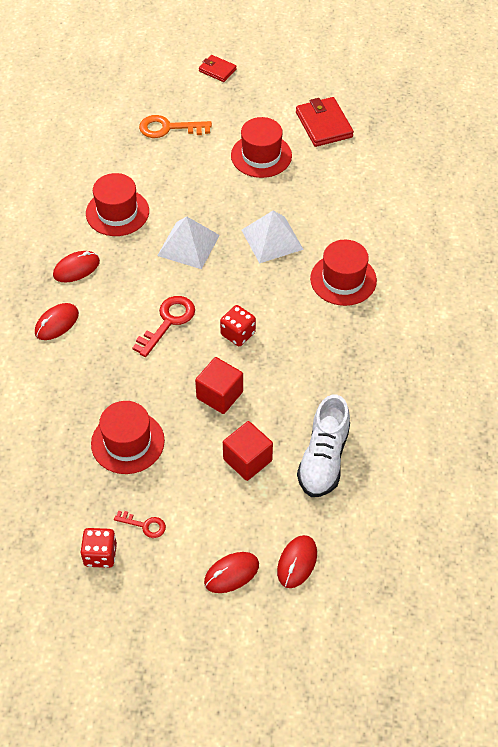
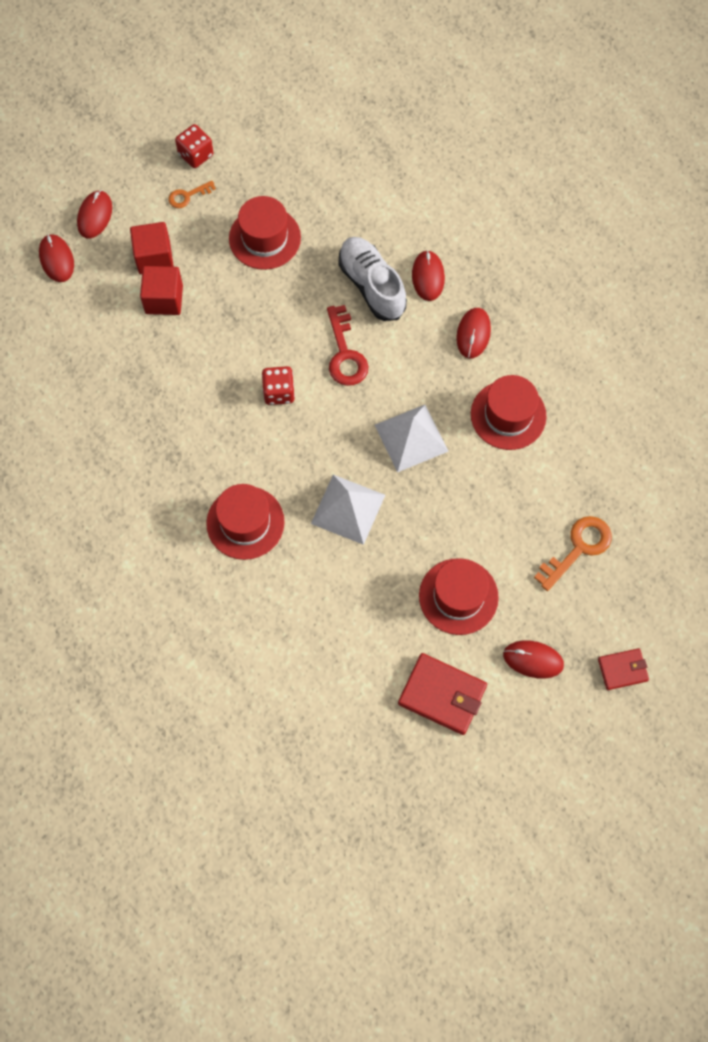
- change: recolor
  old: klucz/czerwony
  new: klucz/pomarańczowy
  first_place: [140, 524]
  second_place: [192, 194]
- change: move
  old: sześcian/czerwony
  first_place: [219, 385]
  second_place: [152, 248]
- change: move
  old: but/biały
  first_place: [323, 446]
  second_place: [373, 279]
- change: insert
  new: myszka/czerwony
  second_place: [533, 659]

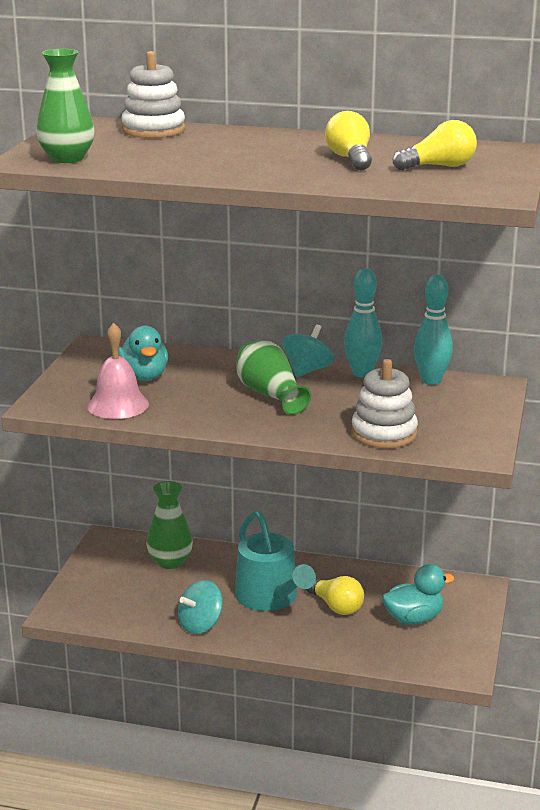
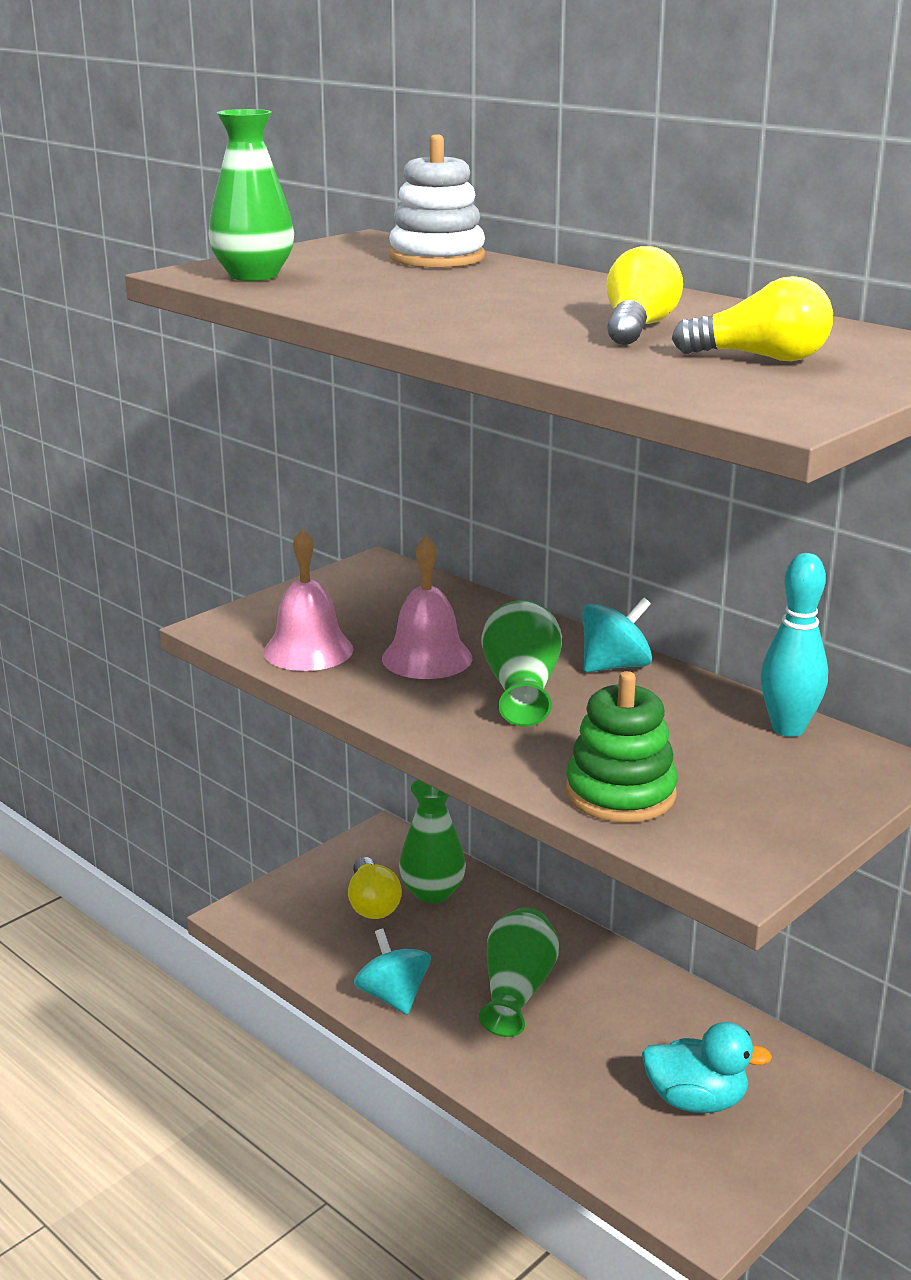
- change: delete
  old: kaczka/turkusowy
  first_place: [143, 353]
- change: rotate
  old: bączek/turkusowy
  first_place: [200, 607]
  second_place: [392, 972]
  degrees: 75
- change: replace
  old: konewka/turkusowy
  new: wazon/zielony
  first_place: [275, 561]
  second_place: [519, 972]
- change: move
  old: żarówka/żółty
  first_place: [334, 595]
  second_place: [375, 888]
- change: delete
  old: kręgiel/turkusowy
  first_place: [363, 323]
- change: recolor
  old: zabawka nakładanka/biały
  new: zabawka nakładanka/zielony
  first_place: [384, 403]
  second_place: [622, 747]
- change: insert
  new: dzwonek/różowy
  second_place: [427, 607]

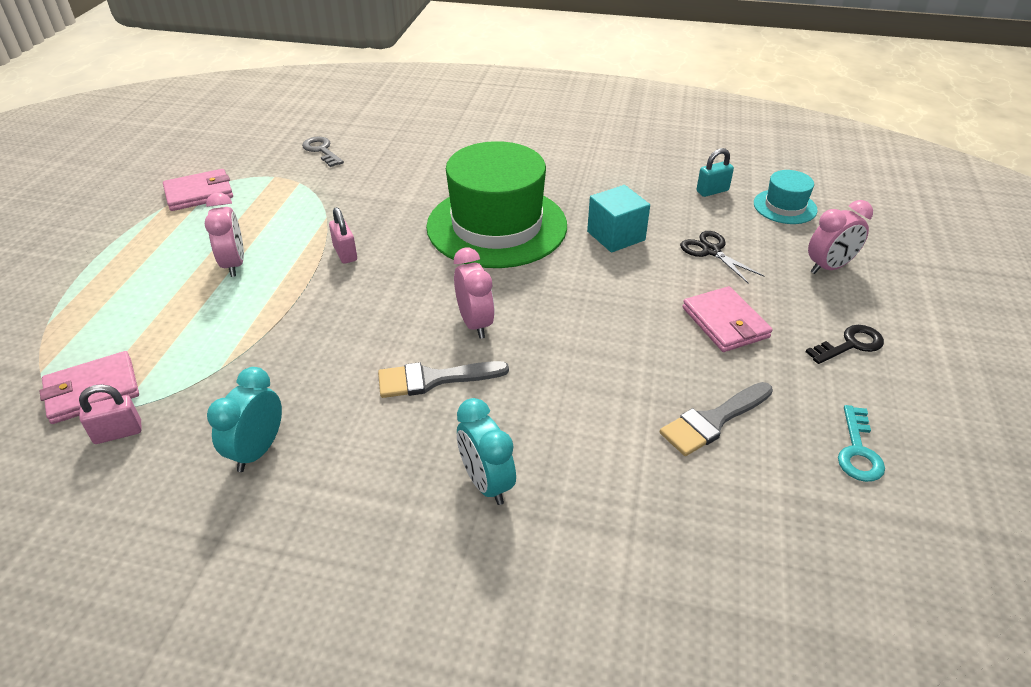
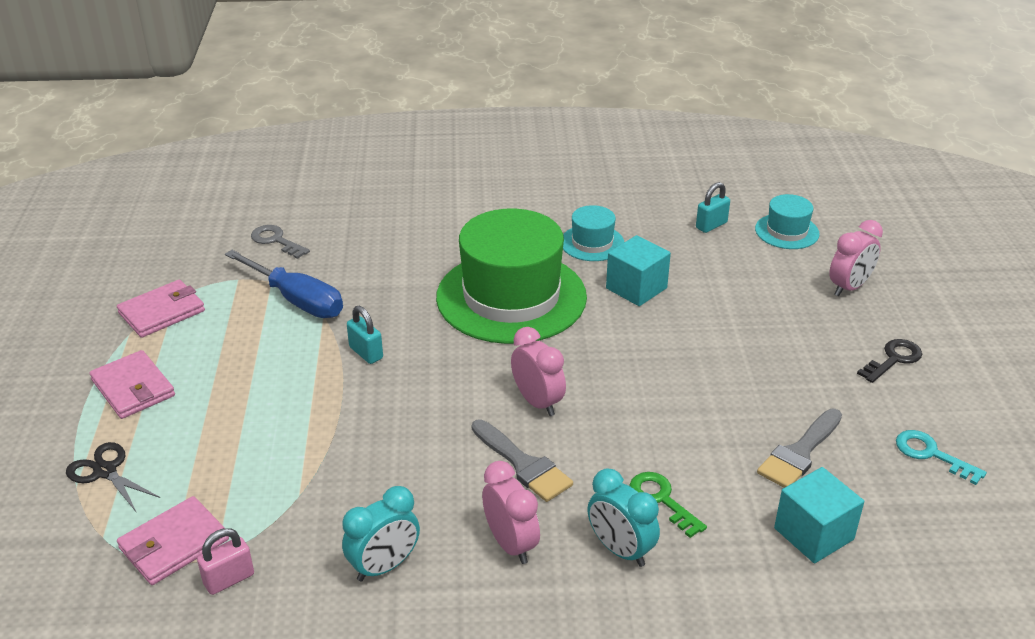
- change: move
  old: budzik/różowy
  first_place: [224, 234]
  second_place: [511, 512]
- change: rotate
  old: budzik/turkusowy
  first_place: [244, 419]
  second_place: [381, 534]
  degrees: -135
- change: recolor
  old: kłódka/różowy
  new: kłódka/turkusowy
  first_place: [343, 235]
  second_place: [365, 335]
- change: rotate
  old: pędzel/szary
  first_place: [443, 379]
  second_place: [522, 461]
  degrees: -105
- change: move
  old: nożyczki/czarny
  first_place: [722, 257]
  second_place: [113, 477]
- change: move
  old: portfel/różowy
  first_place: [727, 319]
  second_place: [132, 384]
- change: rotate
  old: klucz/turkusowy
  first_place: [861, 443]
  second_place: [941, 457]
  degrees: 135
- change: insert
  new: śrubokręt/niebieski
  second_place: [284, 284]
- change: insert
  new: kapelusz/turkusowy
  second_place: [593, 233]
- change: insert
  new: klucz/zielony
  second_place: [668, 505]
- change: insert
  new: sześcian/turkusowy
  second_place: [819, 515]

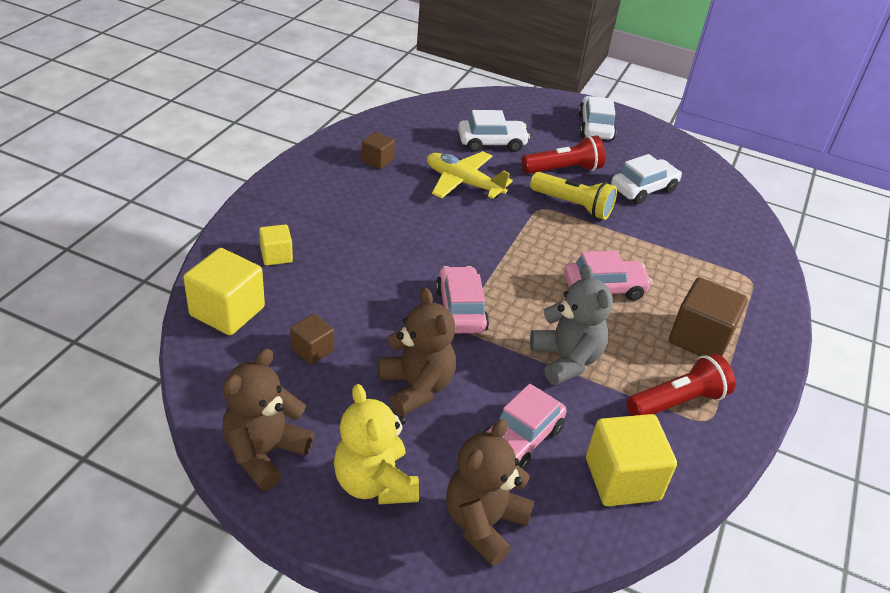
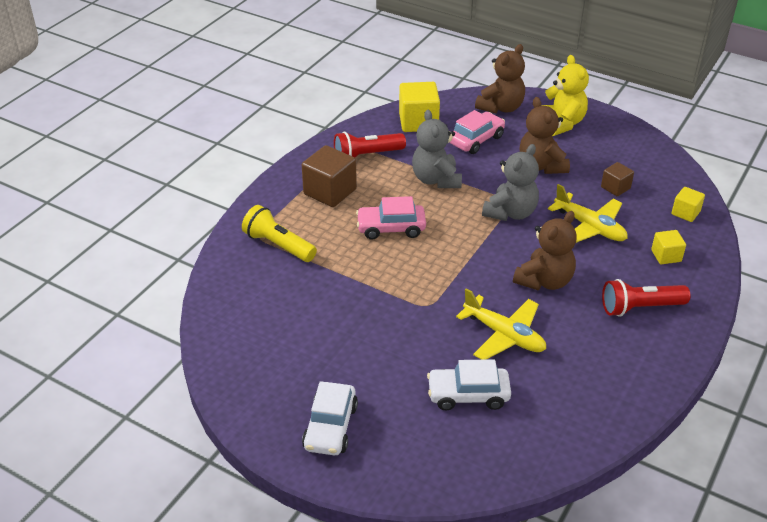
- change: resize
  old: sześcian/żółty
  first_place: [224, 291]
  second_place: [688, 204]
  factor: 0.56
- change: move
  old: miś/brązowy
  first_place: [268, 419]
  second_place: [545, 250]
- change: delete
  old: sześcian/brązowy
  first_place: [378, 150]
- change: replace
  old: samochód/różowy
  new: miś/szary
  first_place: [462, 299]
  second_place: [510, 182]
- change: move
  old: latarka/czerwony
  first_place: [563, 155]
  second_place: [646, 298]
- change: move
  old: latarka/żółty
  first_place: [573, 196]
  second_place: [279, 233]
- change: delete
  old: samochód/biały
  first_place: [646, 179]
- change: insert
  new: samolot/żółty
  second_place: [587, 213]

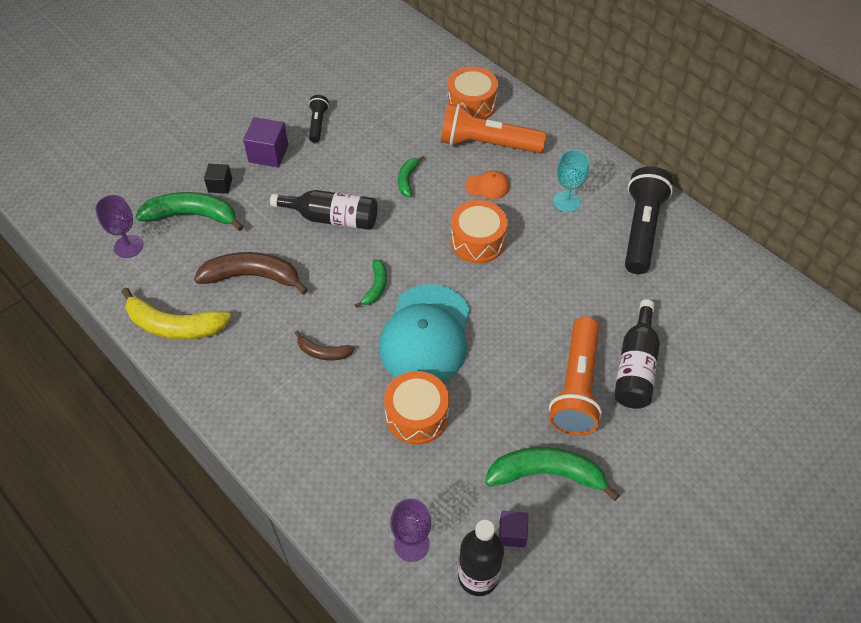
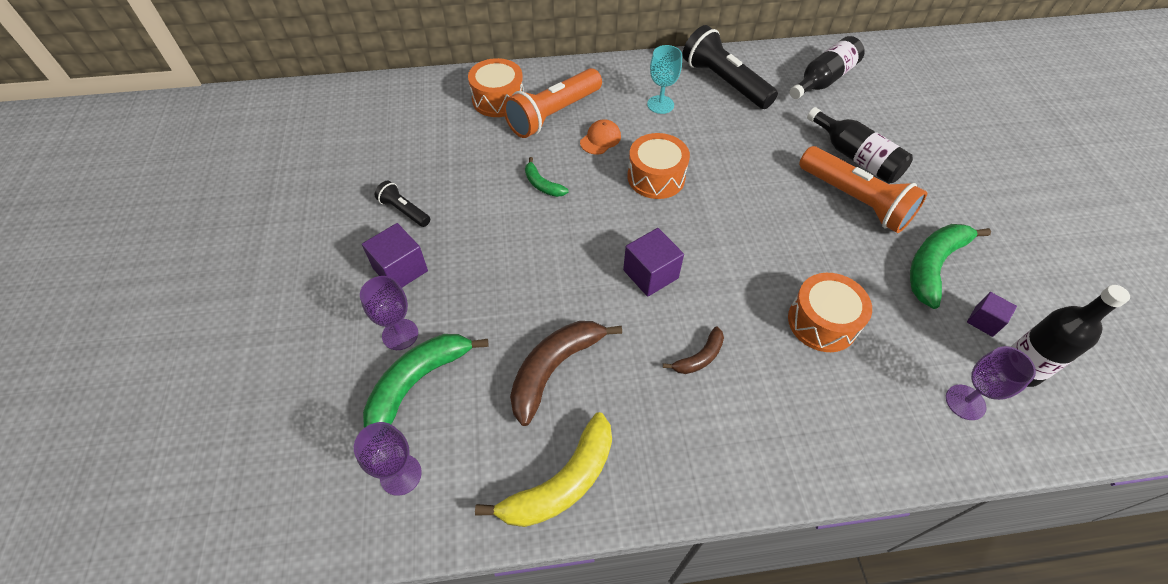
- change: replace
  old: sześcian/czarny
  new: kielich/fioletowy
  first_place: [218, 179]
  second_place: [389, 313]
- change: move
  old: butelka/czarny
  first_place: [323, 210]
  second_place: [827, 67]
- change: replace
  old: banan/zielony
  new: sześcian/fioletowy
  first_place: [371, 283]
  second_place: [653, 262]
- change: delete
  old: czapka/turkusowy
  first_place: [424, 333]

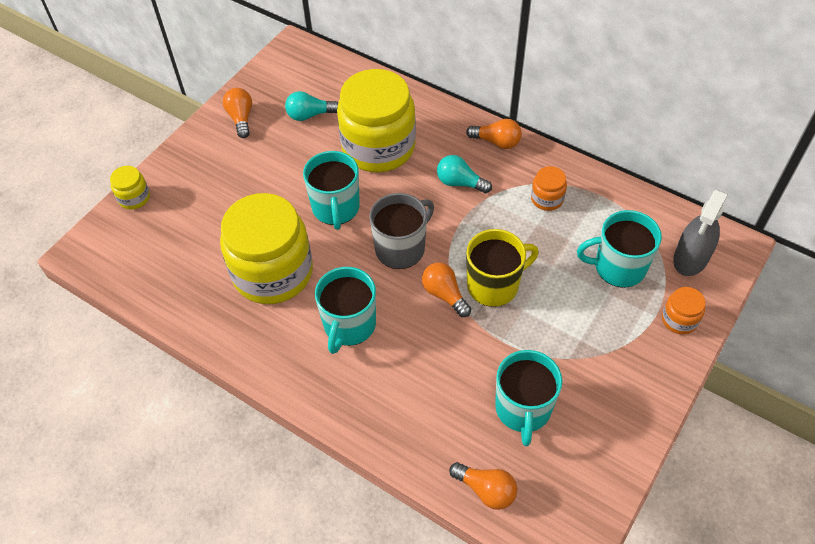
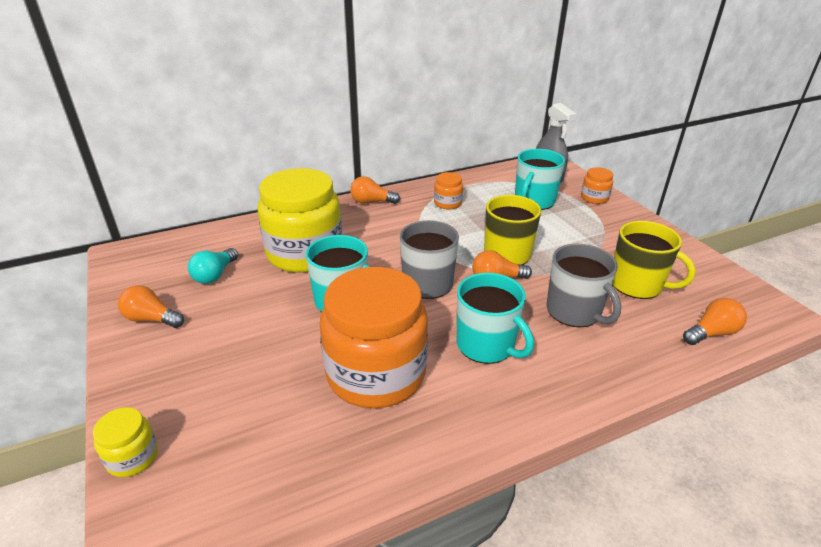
- change: recolor
  old: słoik/żółty
  new: słoik/pomarańczowy
  first_place: [266, 248]
  second_place: [374, 337]
- change: delete
  old: żarówka/turkusowy
  first_place: [464, 174]
- change: rotate
  old: żarówka/pomarańczowy
  first_place: [494, 134]
  second_place: [375, 190]
  degrees: -135
- change: recolor
  old: kubek/turkusowy
  new: kubek/żółty
  first_place: [529, 398]
  second_place: [654, 260]
- change: insert
  new: kubek/szary
  second_place: [583, 285]

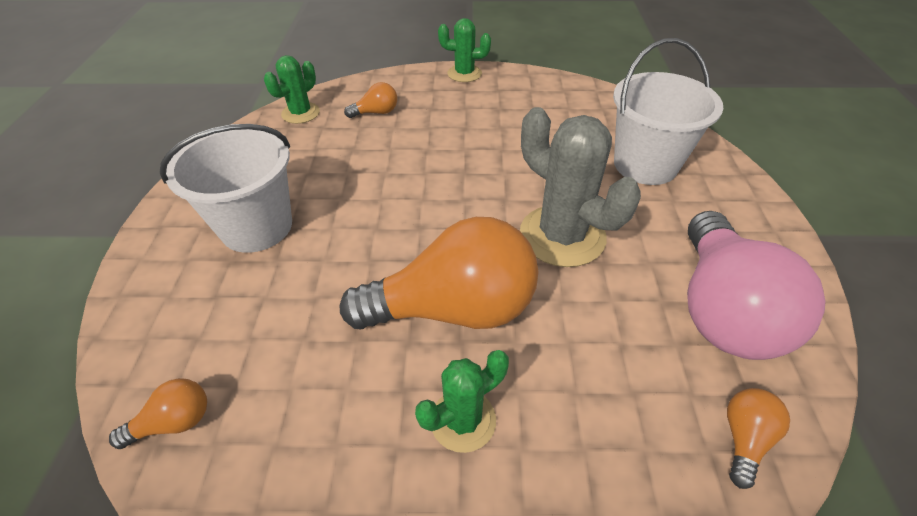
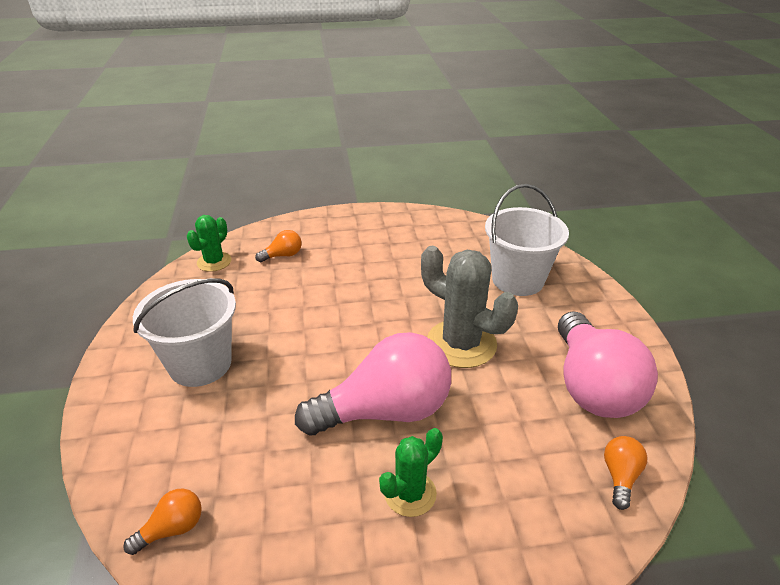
- change: recolor
  old: żarówka/pomarańczowy
  new: żarówka/różowy
  first_place: [439, 273]
  second_place: [373, 383]
- change: delete
  old: kaktus/zielony
  first_place: [464, 50]

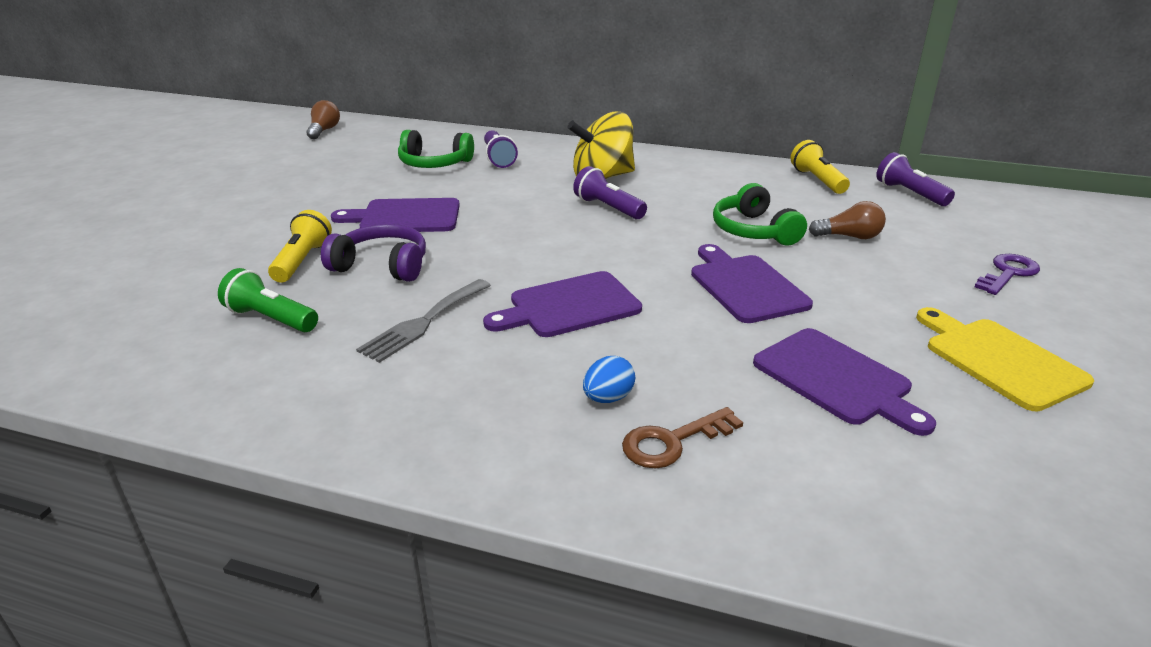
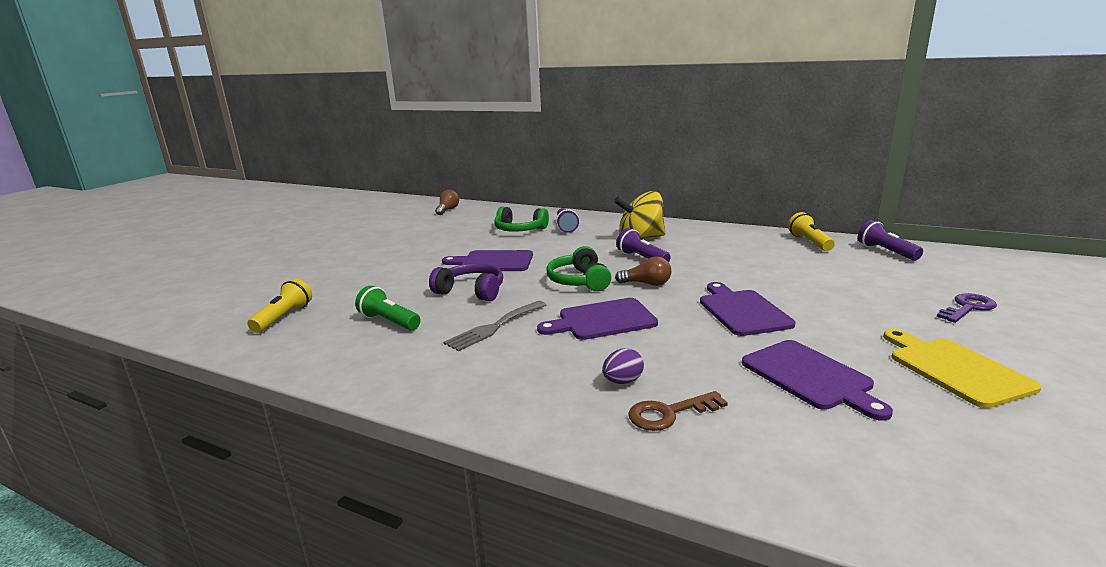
- change: move
  old: latarka/żółty
  first_place: [300, 246]
  second_place: [279, 305]
- change: recolor
  old: jajko/niebieski
  new: jajko/fioletowy
  first_place: [609, 379]
  second_place: [623, 366]
- change: move
  old: słuchawki/zielony
  first_place: [760, 214]
  second_place: [578, 268]
- change: move
  old: żarówka/brązowy
  first_place: [847, 220]
  second_place: [643, 271]

